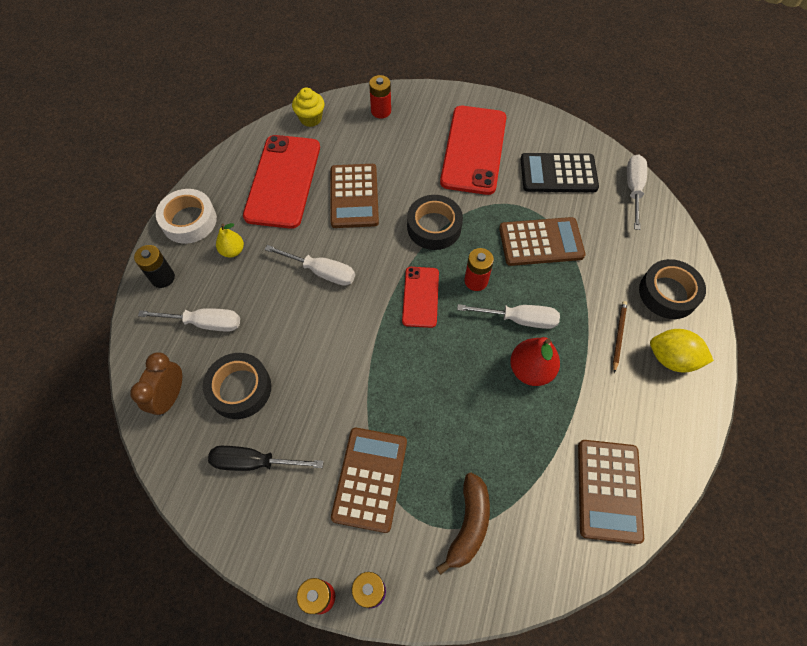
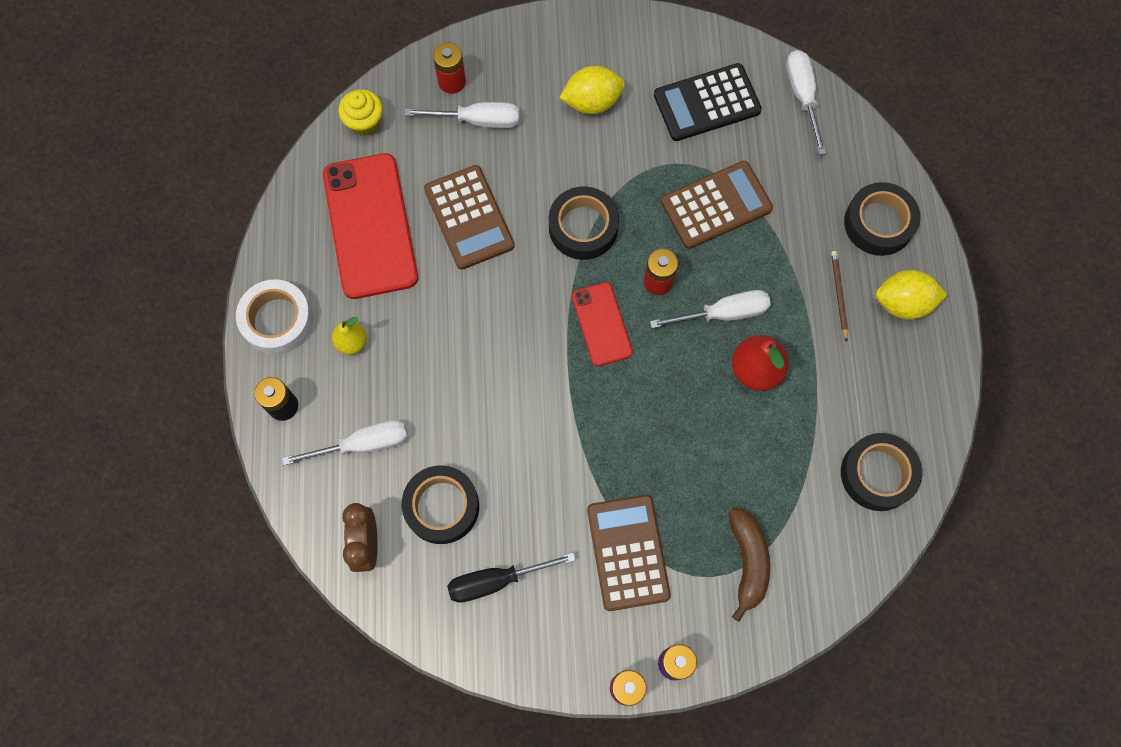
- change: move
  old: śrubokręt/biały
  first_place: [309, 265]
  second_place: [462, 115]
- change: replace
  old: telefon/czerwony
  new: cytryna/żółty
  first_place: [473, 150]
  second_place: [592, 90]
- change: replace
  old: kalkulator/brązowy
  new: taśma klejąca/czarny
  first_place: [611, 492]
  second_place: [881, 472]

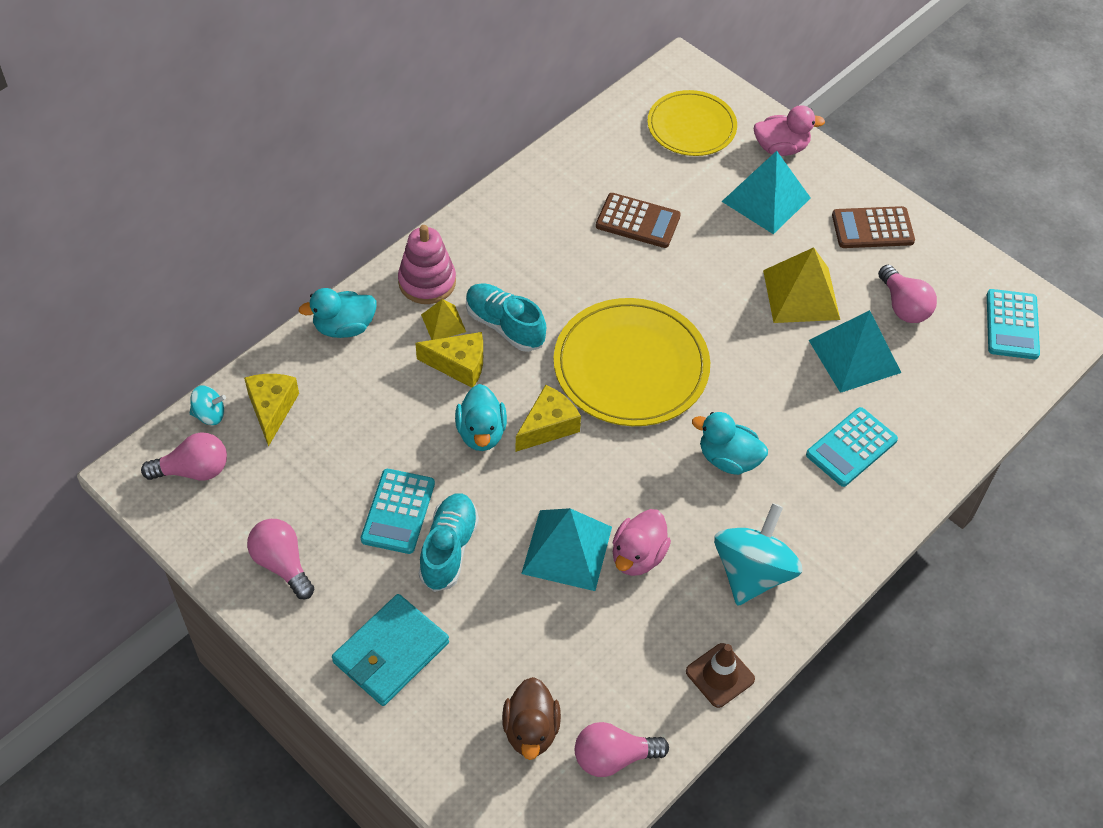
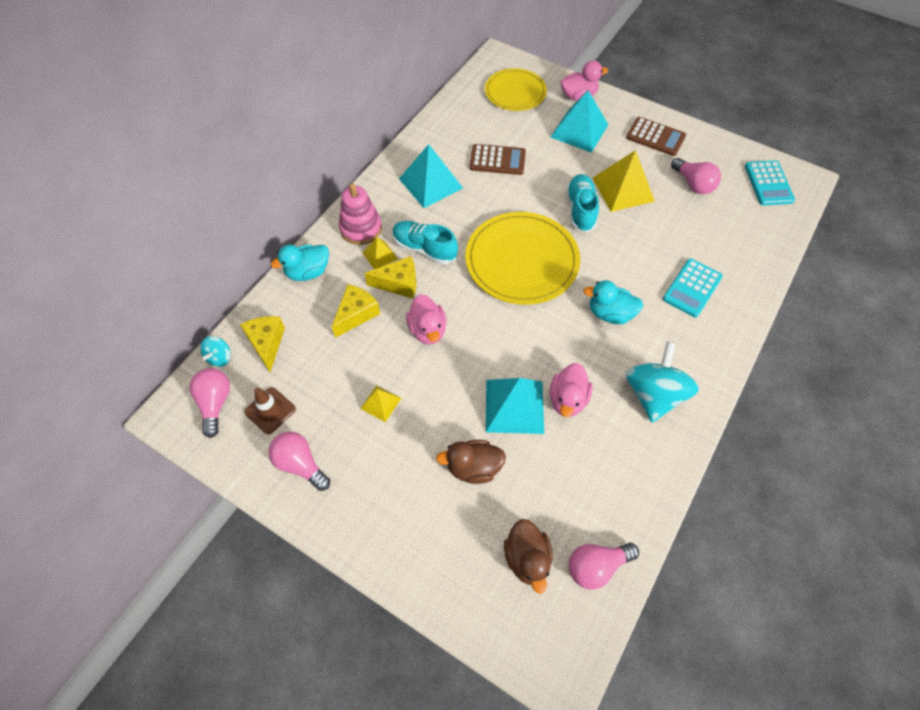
- change: rotate
  old: żarówka/różowy
  first_place: [184, 456]
  second_place: [210, 403]
  degrees: -75
- change: rotate
  old: bączek/turkusowy
  first_place: [208, 405]
  second_place: [215, 351]
  degrees: 120
- change: delete
  old: portfel/turkusowy
  first_place: [390, 650]
- change: replace
  old: kalkulator/turkusowy
  new: piramida/żółty
  first_place: [398, 511]
  second_place: [380, 403]
- change: move
  old: but/turkusowy
  first_place: [449, 542]
  second_place: [582, 203]
- change: recolor
  old: kaczka/turkusowy
  new: kaczka/różowy
  first_place: [481, 417]
  second_place: [426, 319]
- change: move
  old: ser/żółty
  first_place: [548, 418]
  second_place: [356, 311]
- change: move
  old: pachołek/brązowy
  first_place: [720, 675]
  second_place: [270, 410]
- change: move
  old: piramida/turkusowy
  first_place: [855, 351]
  second_place: [431, 176]
- change: rotate
  old: kalkulator/brązowy
  first_place: [873, 227]
  second_place: [656, 136]
  degrees: -135
- change: insert
  new: kaczka/brązowy
  second_place: [471, 462]

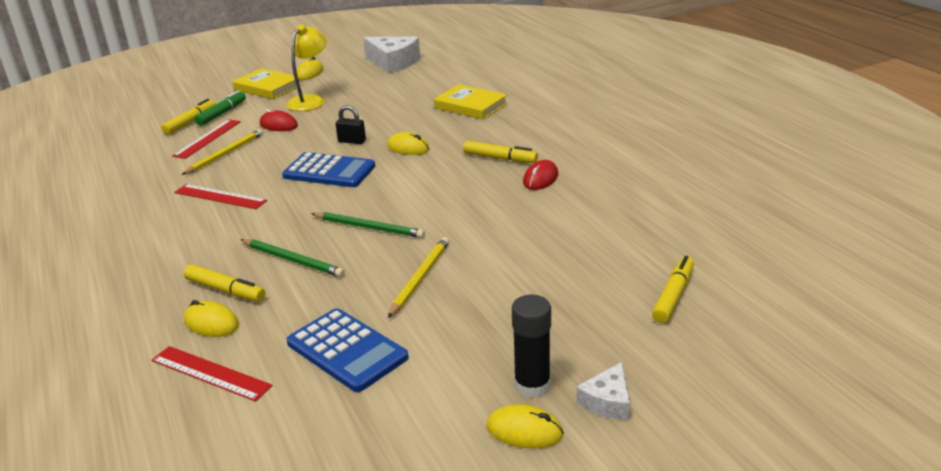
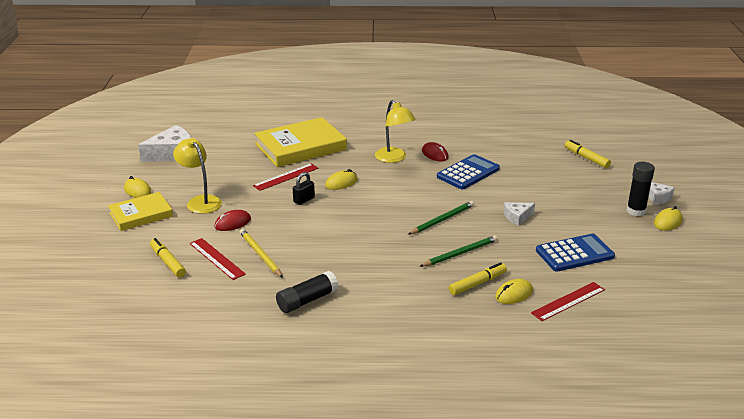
- change: move
  old: linijka/czerwony
  first_place: [220, 196]
  second_place: [286, 177]
- change: delete
  old: flamaster/zielony
  first_place: [220, 108]
- change: move
  old: kalkulator/niebieski
  first_place: [328, 169]
  second_place: [468, 171]
- change: replace
  old: ołówek/żółty
  new: ser/biały
  first_place: [418, 277]
  second_place: [519, 214]
- change: resize
  old: książka/żółty
  first_place: [471, 101]
  second_place: [300, 142]
  factor: 1.62
- change: replace
  old: flamaster/żółty
  new: lampka/żółty
  first_place: [500, 152]
  second_place: [395, 131]
- change: insert
  new: klej w sztyfcie/czarny
  second_place: [307, 292]

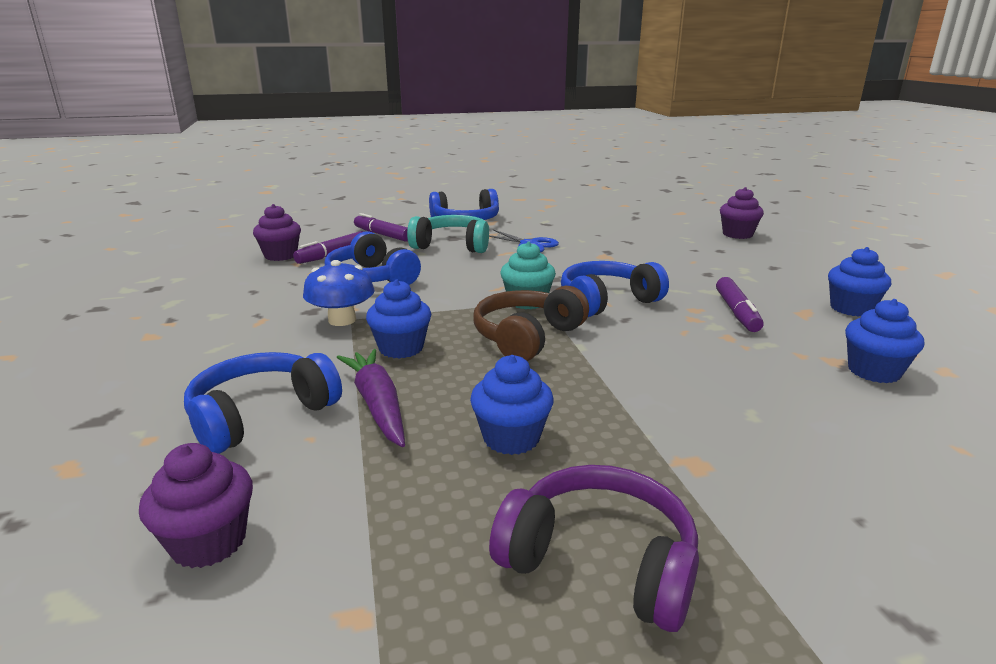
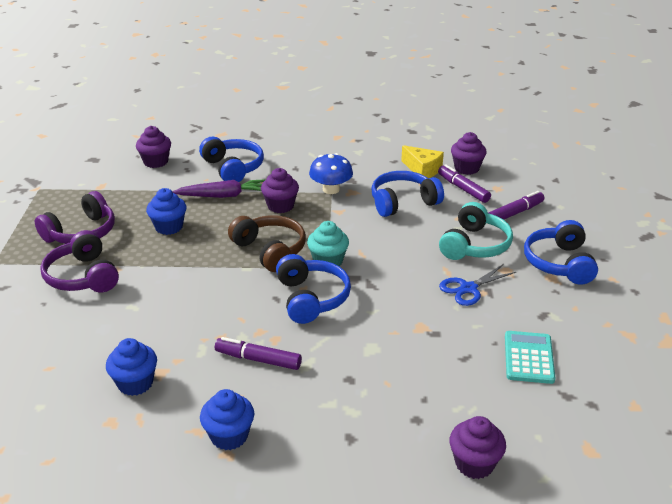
- change: recolor
  old: muffinka/niebieski
  new: muffinka/fioletowy
  first_place: [398, 319]
  second_place: [280, 190]
- change: insert
  new: słuchawki/fioletowy
  second_place: [79, 261]
- change: insert
  new: ser/żółty
  second_place: [422, 161]
- change: insert
  new: kalkulator/turkusowy
  second_place: [530, 357]

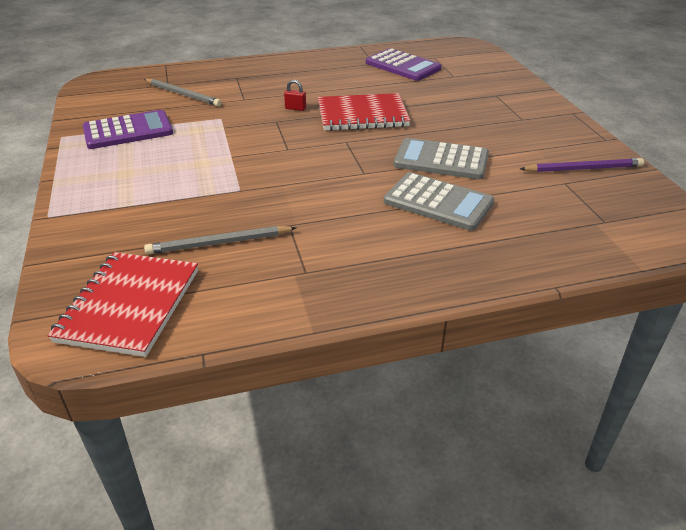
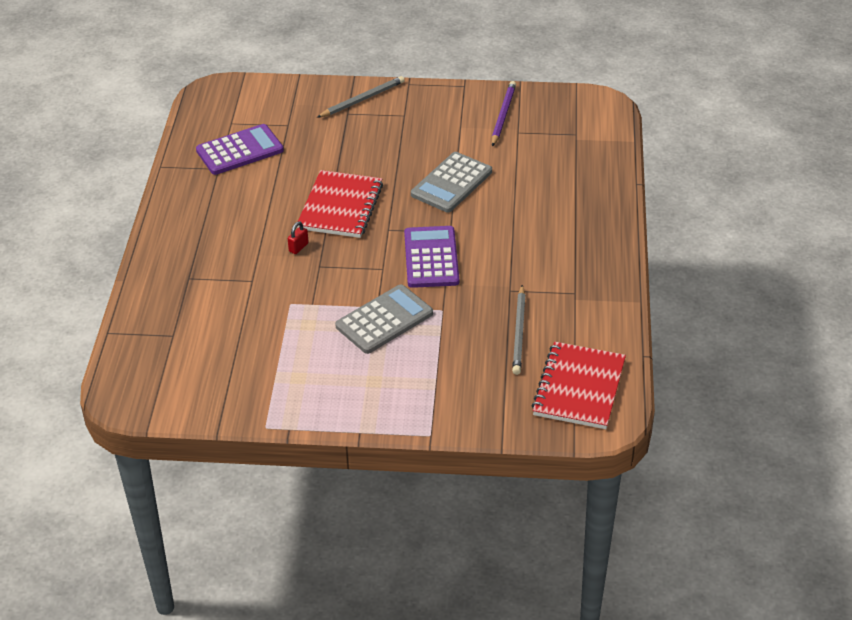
- change: rotate
  old: zeszyt/czerwony
  first_place: [123, 304]
  second_place: [579, 385]
  degrees: 75
- change: move
  old: kalkulator/fioletowy
  first_place: [128, 129]
  second_place: [431, 257]
- change: move
  old: ołówek/szary
  first_place: [182, 92]
  second_place: [361, 97]
- change: move
  old: kalkulator/szary
  first_place: [439, 201]
  second_place: [384, 319]

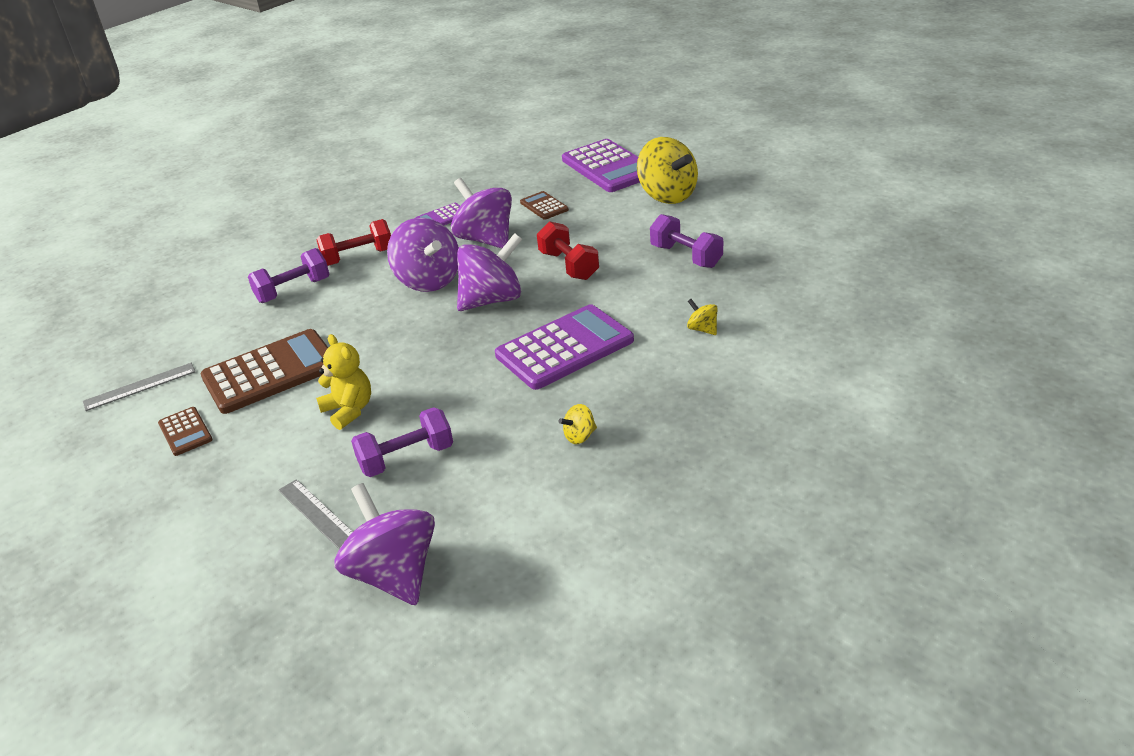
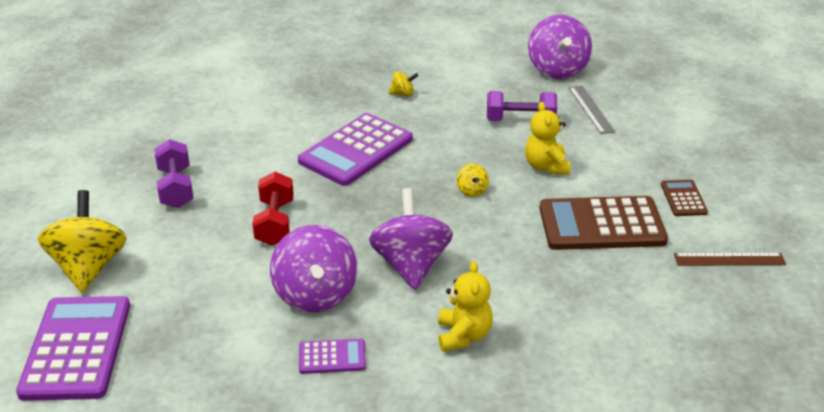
- change: recolor
  old: linijka/szary
  new: linijka/brązowy
  first_place: [139, 387]
  second_place: [730, 259]
- change: delete
  old: hantel/fioletowy
  first_place: [288, 275]
- change: replace
  old: hantel/czerwony
  new: miś/żółty
  first_place: [353, 242]
  second_place: [465, 306]
- change: delete
  old: bączek/fioletowy
  first_place: [489, 272]
- change: rotate
  old: kalkulator/fioletowy
  first_place: [564, 347]
  second_place: [355, 149]
  degrees: -45
- change: delete
  old: kalkulator/brązowy
  first_place: [544, 205]
- change: move
  old: bączek/żółty
  first_place: [702, 317]
  second_place: [473, 180]

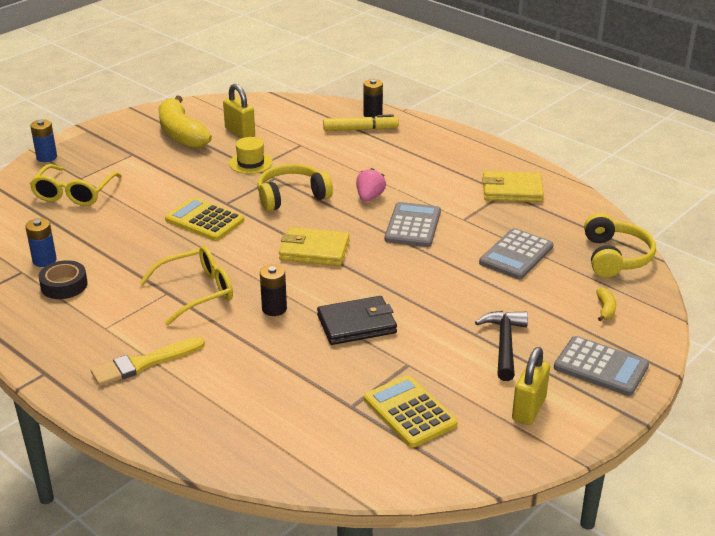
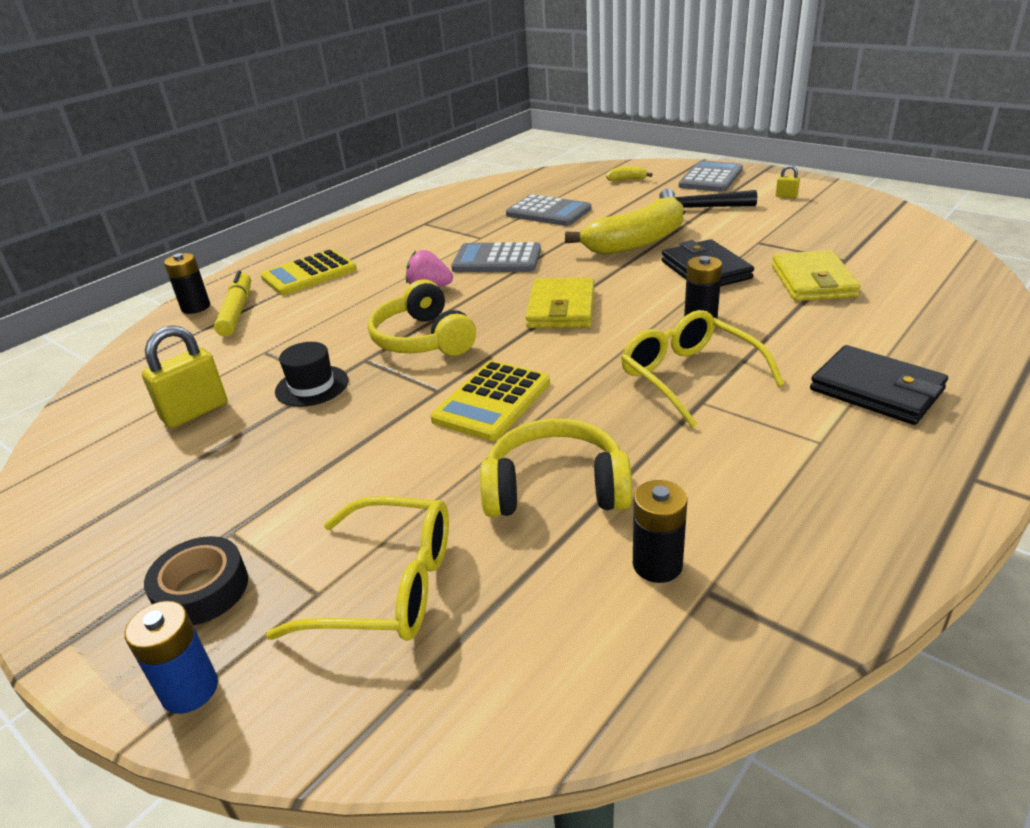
- change: recolor
  old: bateria/niebieski
  new: bateria/czarny
  first_place: [41, 242]
  second_place: [660, 531]
- change: move
  old: taśma klejąca/czarny
  first_place: [63, 279]
  second_place: [196, 580]
- change: replace
  old: pędzel/żółty
  new: portfel/czarny
  first_place: [148, 361]
  second_place: [879, 385]
- change: move
  old: banan/żółty
  first_place: [185, 122]
  second_place: [624, 226]
- change: recolor
  old: kapelusz/żółty
  new: kapelusz/czarny
  first_place: [250, 155]
  second_place: [311, 374]
- change: move
  old: kalkulator/żółty
  first_place: [411, 411]
  second_place: [309, 272]
- change: move
  old: portfel/żółty
  first_place: [513, 186]
  second_place: [816, 275]
- change: resize
  old: kłódka/żółty
  first_place: [531, 386]
  second_place: [788, 181]
  factor: 0.48
- change: move
  old: słuchawki/żółty
  first_place: [620, 245]
  second_place: [556, 468]

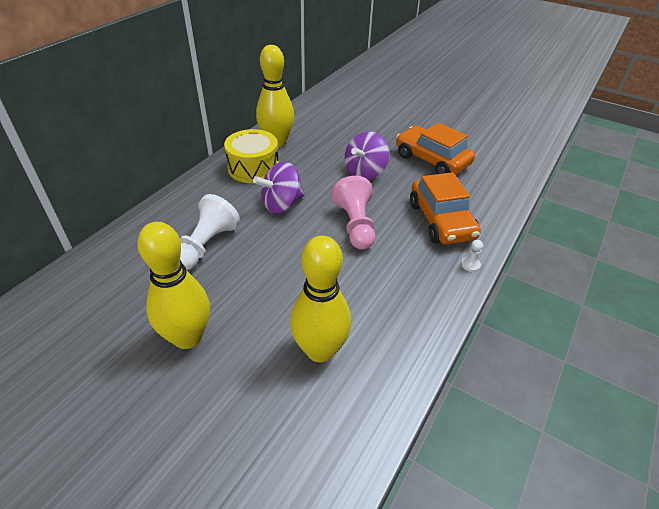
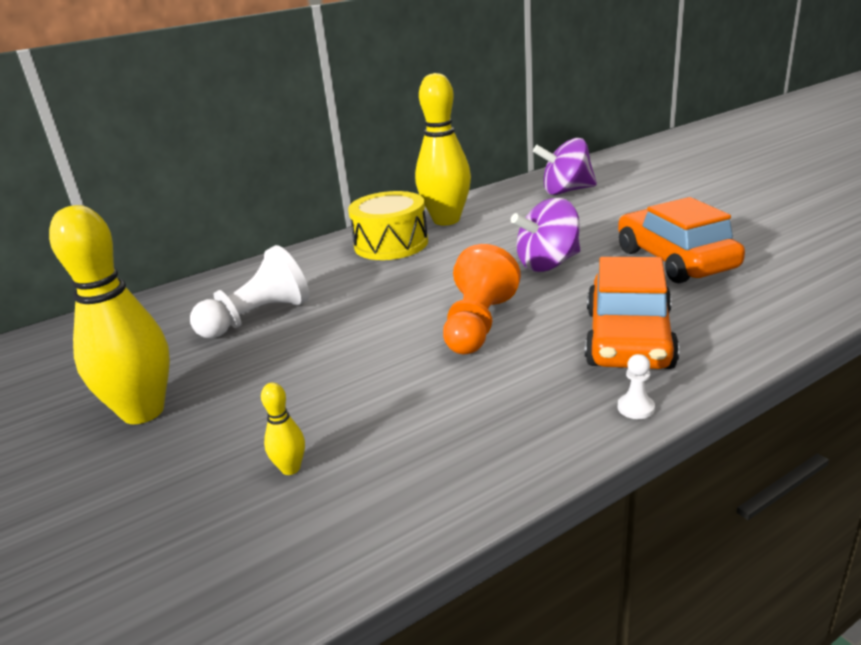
- change: move
  old: bączek/fioletowy
  first_place: [279, 187]
  second_place: [565, 166]
- change: resize
  old: kręgiel/żółty
  first_place: [320, 299]
  second_place: [283, 429]
  factor: 0.41
- change: recolor
  old: pionek/różowy
  new: pionek/pomarańczowy
  first_place: [353, 213]
  second_place: [482, 299]

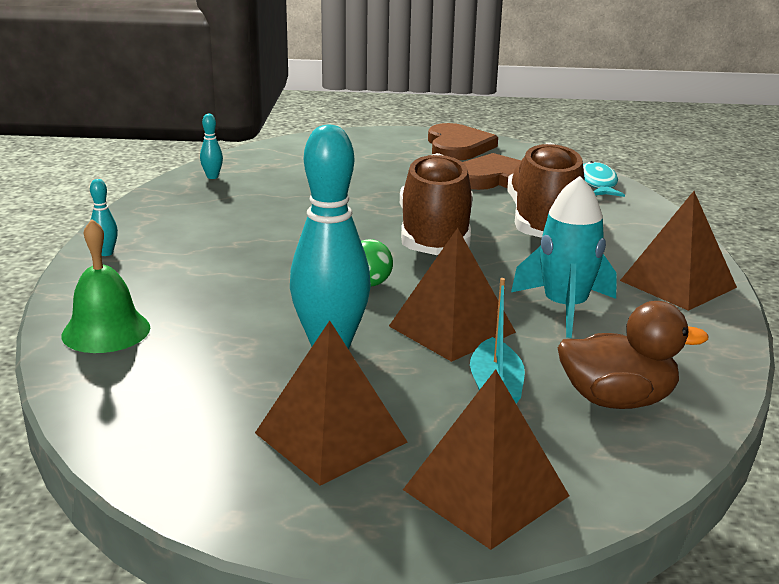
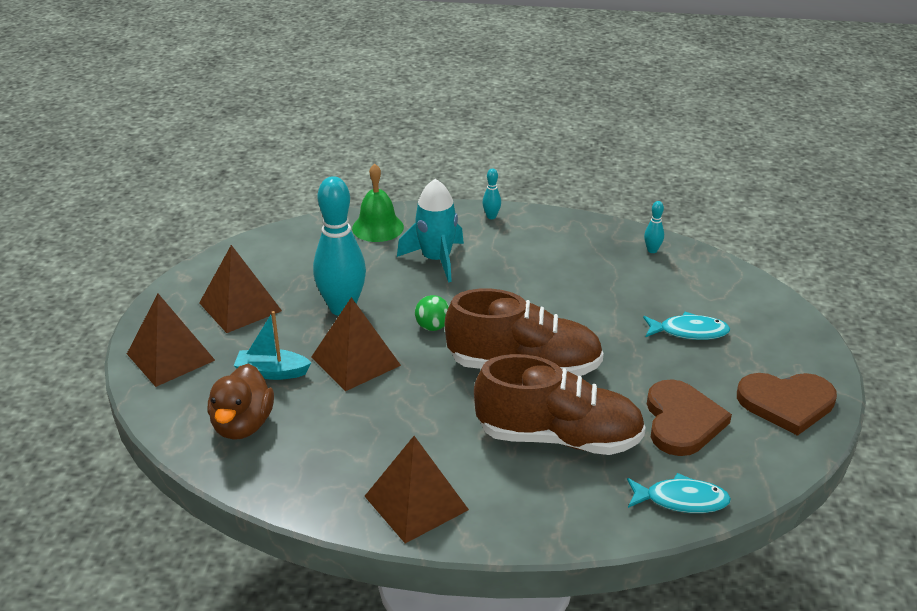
- change: move
  old: rakieta/turkusowy
  first_place: [564, 257]
  second_place: [430, 230]
- change: insert
  new: ryba/turkusowy
  second_place: [686, 326]

